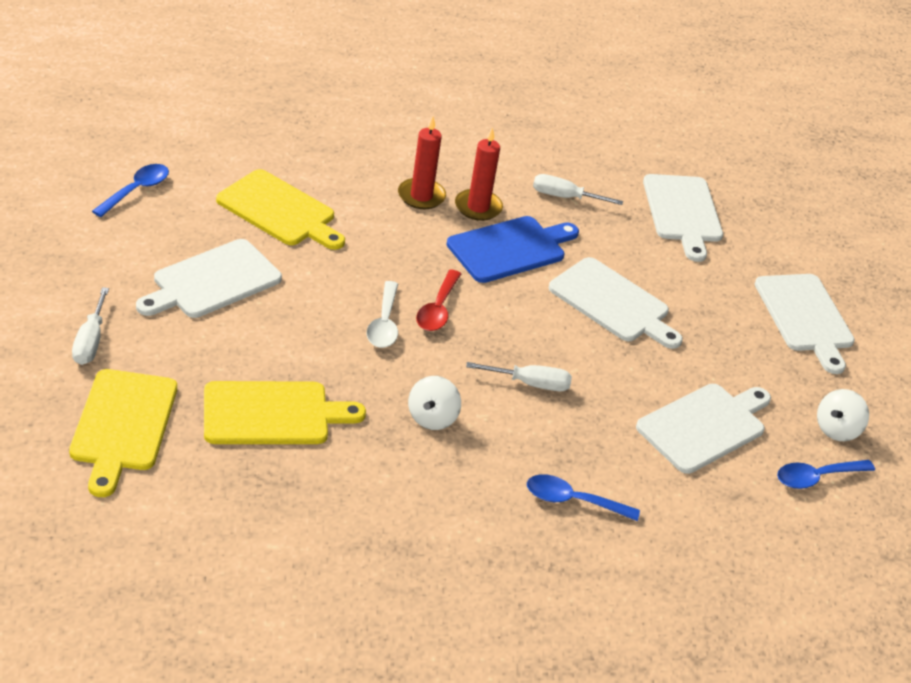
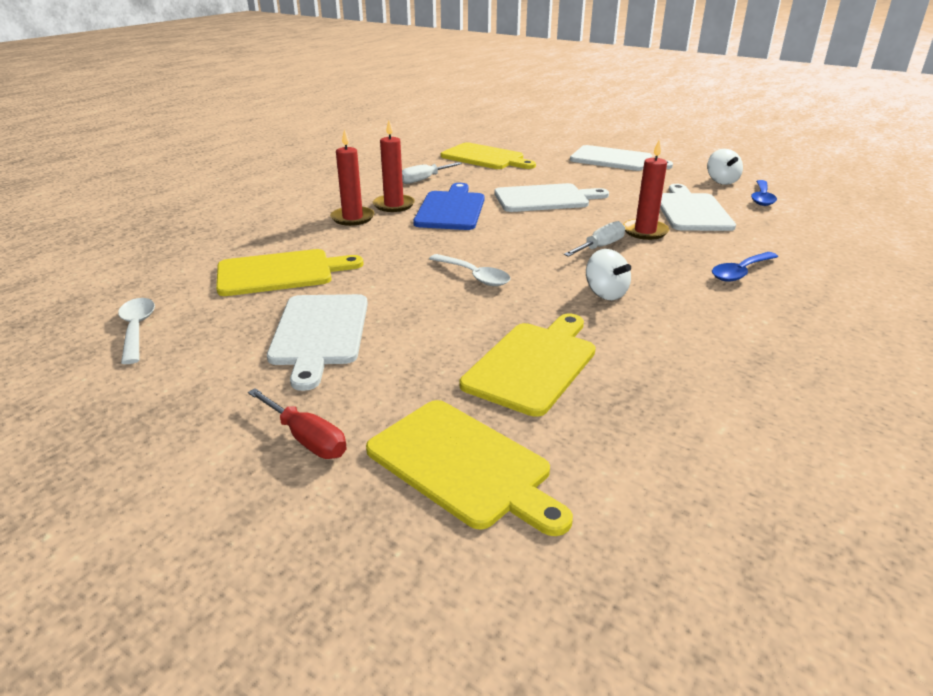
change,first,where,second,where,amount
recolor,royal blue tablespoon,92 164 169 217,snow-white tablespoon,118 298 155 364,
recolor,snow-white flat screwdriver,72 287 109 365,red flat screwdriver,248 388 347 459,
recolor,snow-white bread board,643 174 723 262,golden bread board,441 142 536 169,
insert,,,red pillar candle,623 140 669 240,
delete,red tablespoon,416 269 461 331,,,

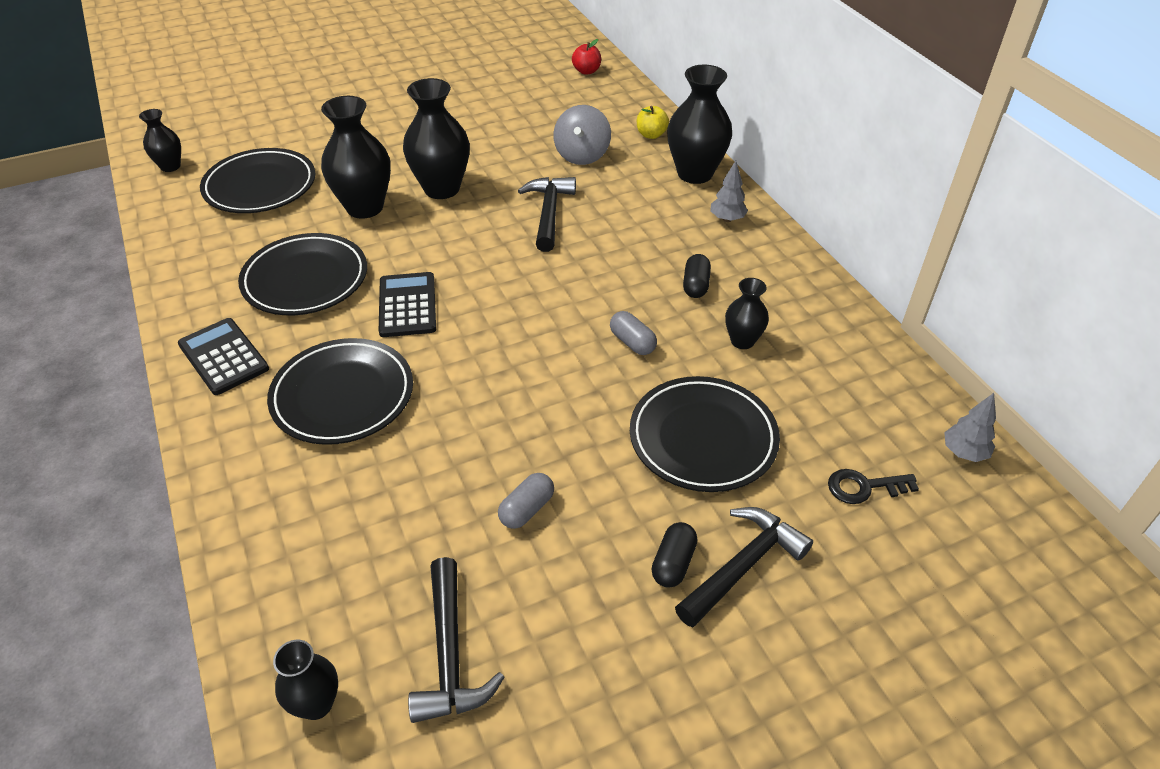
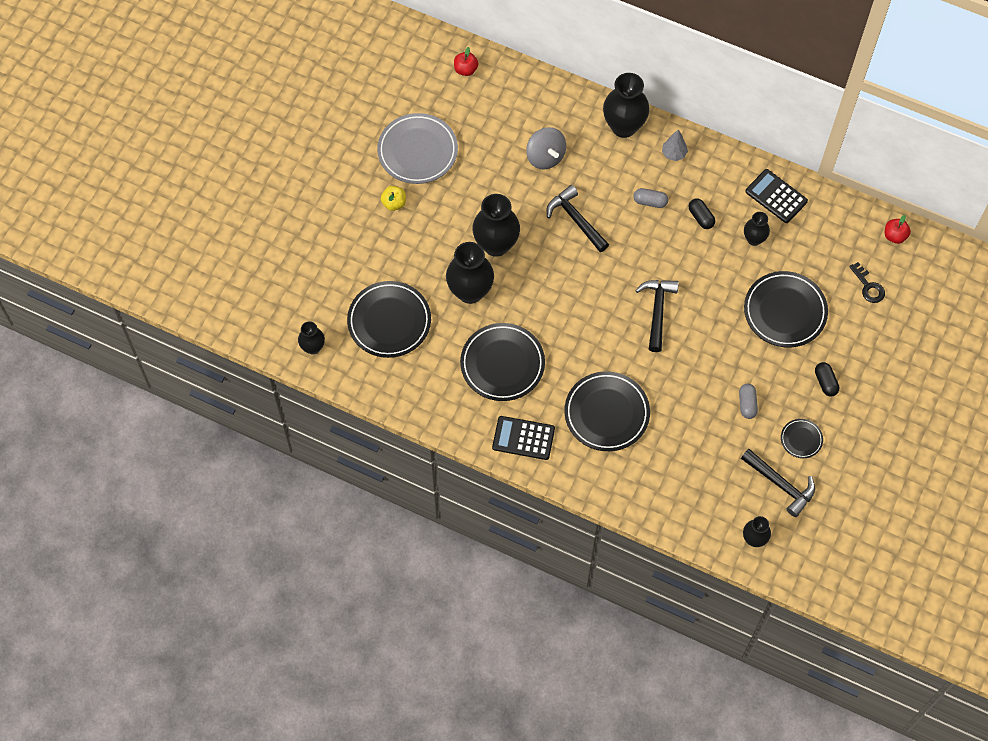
change,first,where,second,where,amount
insert,,,ash-grey dinner plate,377 113 458 184,
move,golden toy apple,637 106 669 139,,381 186 406 211,
move,ash-grey capsule,610 311 657 355,,633 188 668 208,
move,ebony hammer,675 507 813 627,,635 280 679 352,
move,ebony adding machine,379 272 436 337,,745 169 808 223,
insert,,,ebony dinner plate,781 419 823 458,
rotate,ebony key,828 469 919 504,,849 262 885 303,75 degrees counterclockwise
replace,ash-grey tree,944 393 996 462,red toy apple,885 215 911 244,

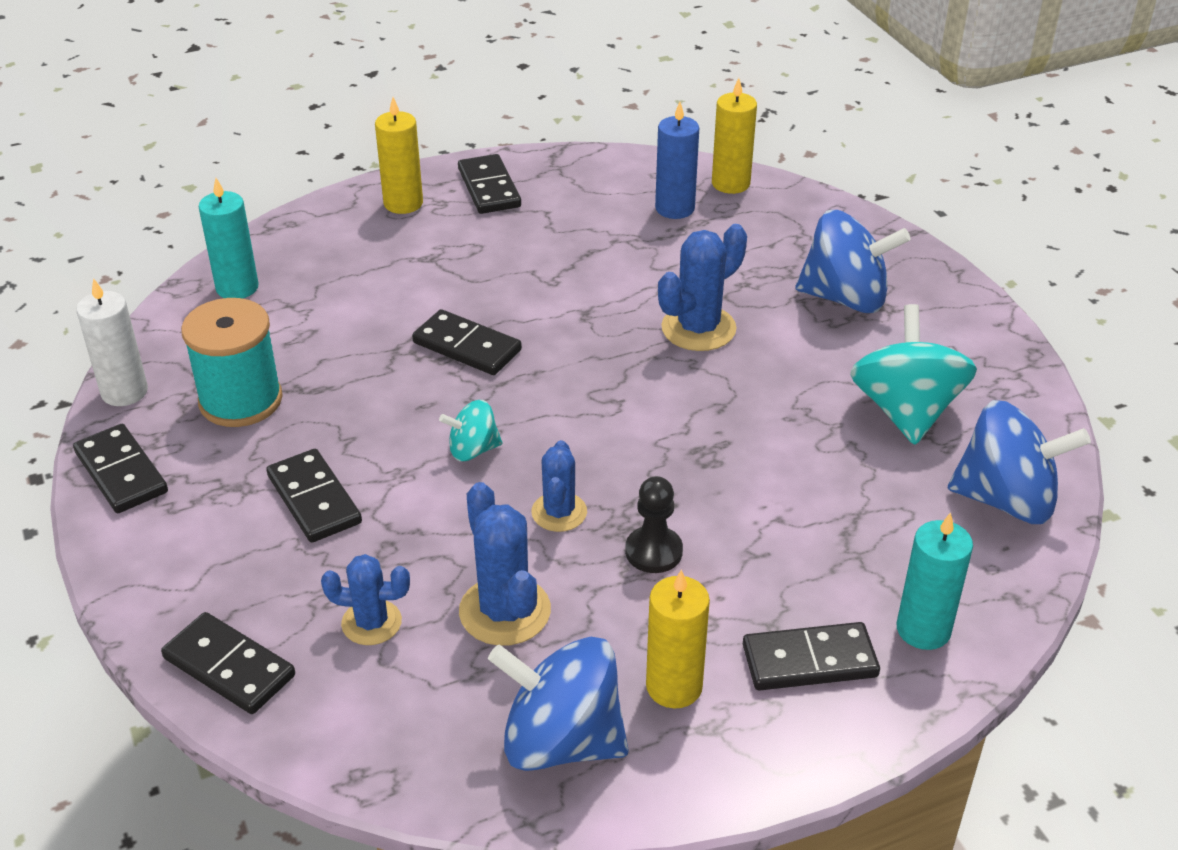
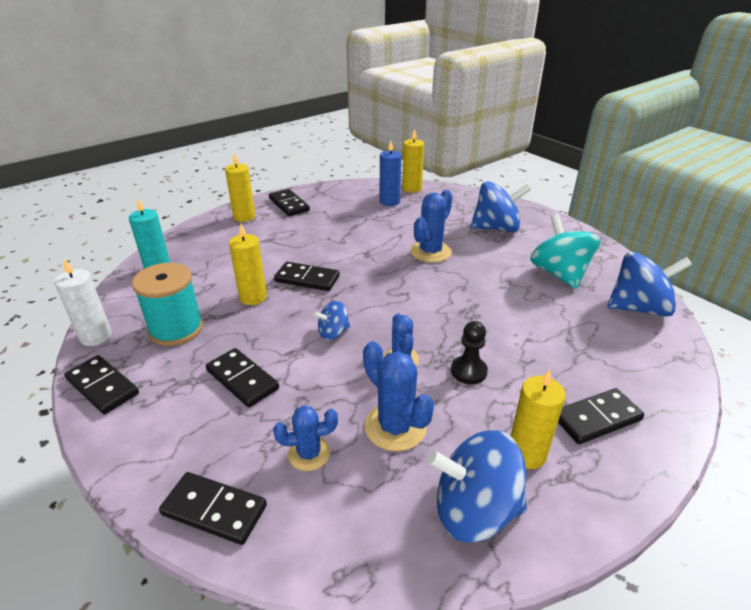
change,first,where,second,where,amount
insert,,,golden pillar candle,229 224 267 305,
recolor,turquoise toy top,439 400 502 461,royal blue toy top,313 301 350 340,
delete,turquoise pillar candle,896 512 973 650,,,

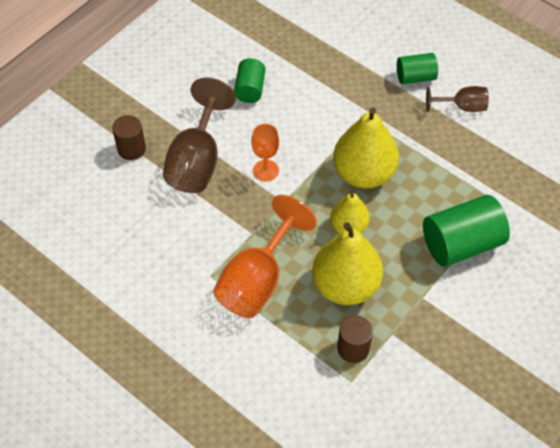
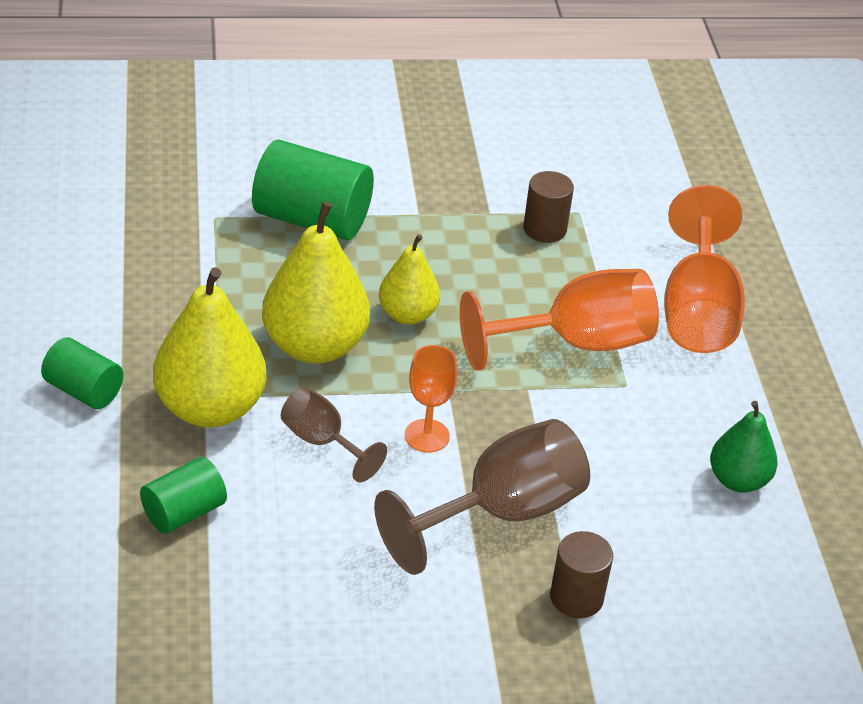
change,first,where,second,where,amount
move,emerald cylinder shape,234 58 265 103,,140 457 227 534,
move,golden pear fruit,312 222 383 305,,153 267 267 428,
move,dark brown goblet,426 86 489 112,,281 387 387 482,
insert,,,bright orange goblet,664 185 745 353,
insert,,,emerald pear fruit,710 401 778 493,

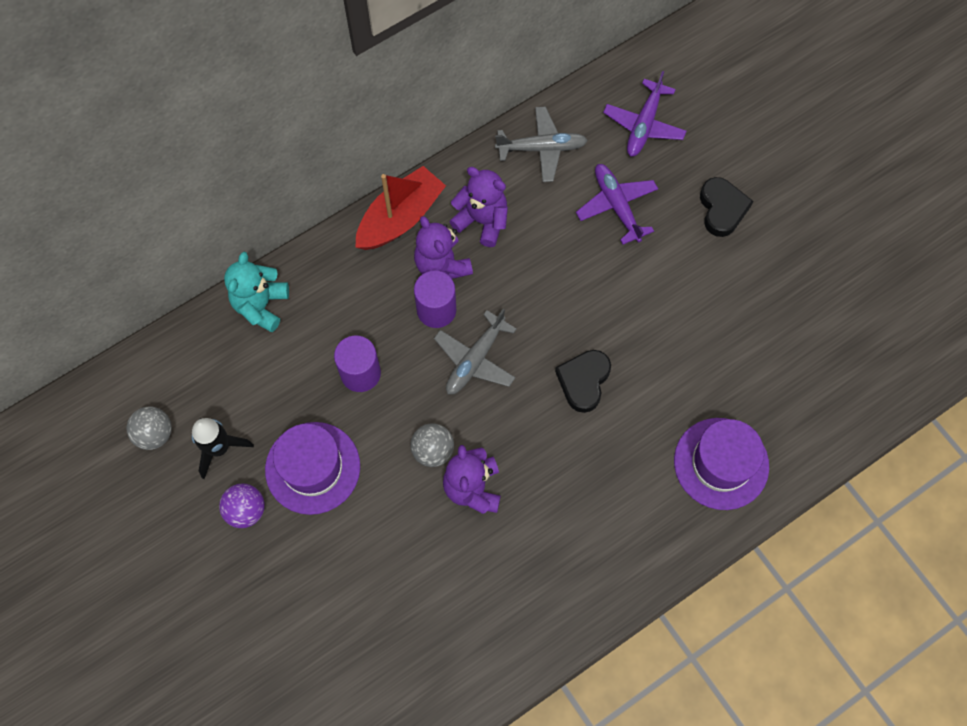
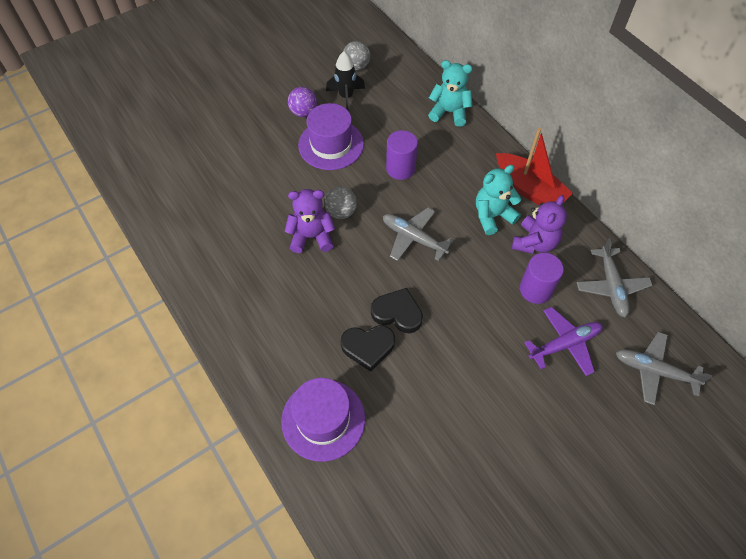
change,first,where,second,where,amount
move,ebony heart,700 177 753 237,,340 325 395 372,
recolor,purple teddy bear,414 216 473 279,turquoise teddy bear,476 165 522 235,
move,purple cylinder shape,414 271 456 328,,520 253 564 304,
recolor,purple plane,603 71 686 156,ash-grey plane,616 332 713 405,

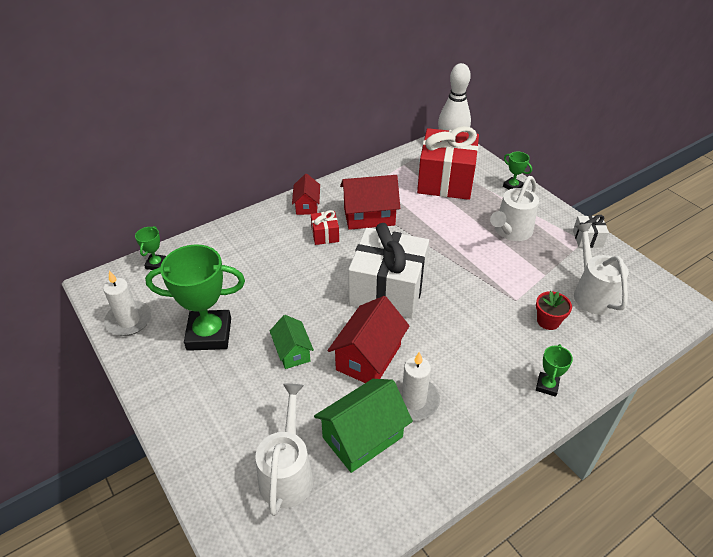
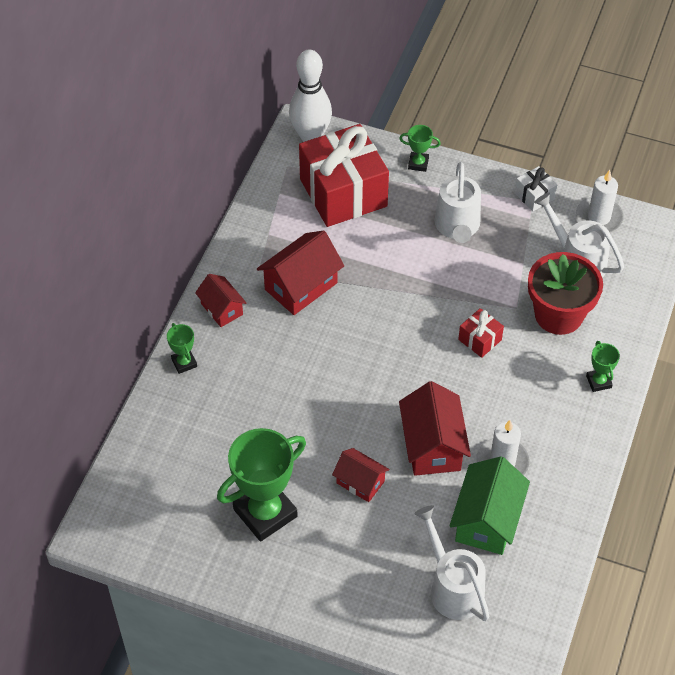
change,first,where,second,where,amount
move,emerald award cup,135 226 166 270,,167 323 197 374,
recolor,emerald house,270 315 314 369,red house,332 448 389 502,
move,red gift,311 210 339 245,,458 308 504 358,
resize,red flower pot,536 291 572 330,,528 252 603 335,x1.99
move,snow-white pillar candle,103 271 152 336,,576 170 624 232,
delete,snow-white gift,348 223 429 319,,,

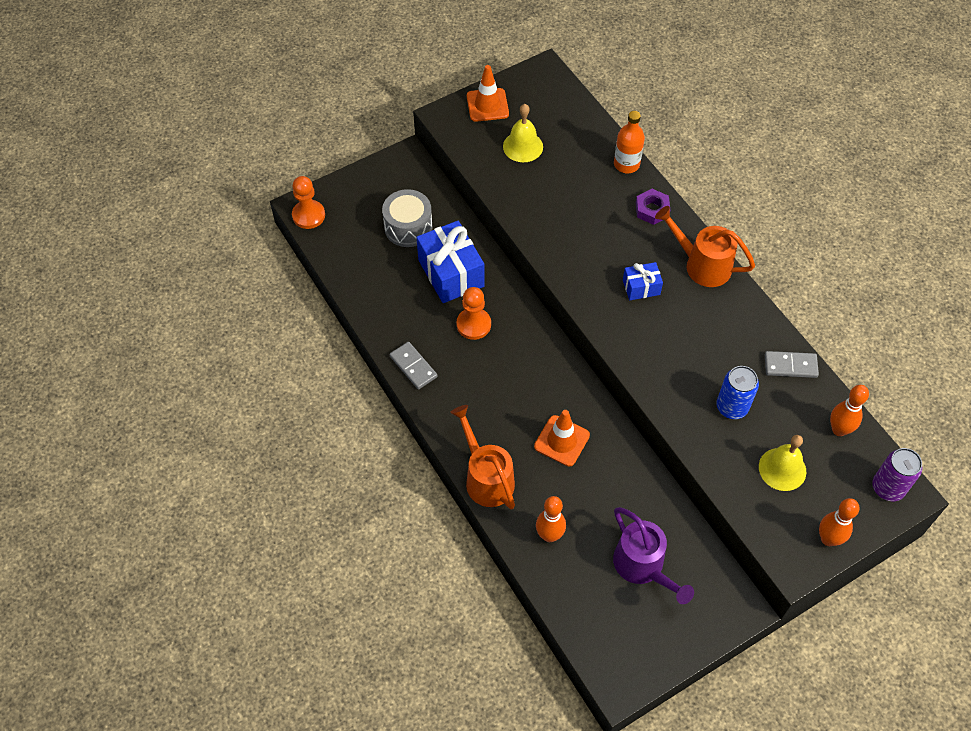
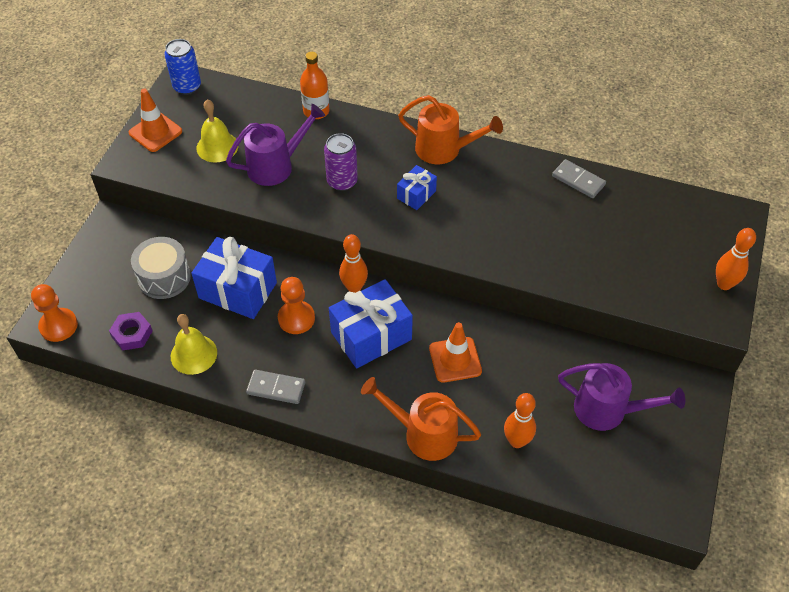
change,first,where,second,where,amount
move,purple nut,636 189 670 225,,109 312 153 350,
move,royal blue can,717 366 759 419,,164 39 201 95,
move,golden school bell,759 435 806 491,,171 314 217 375,
insert,,,purple watering pot,226 104 325 186,
move,purple can,872 448 922 501,,324 133 358 191,
insert,,,royal blue gift,329 279 413 368,
move,bright orange bowling pin,830 385 869 436,,339 234 368 293,
rotate,bright orange watering pot,655 206 755 287,,398 95 503 164,150 degrees counterclockwise
rotate,ash-grey domino piece,765 351 819 378,,552 159 606 198,75 degrees clockwise

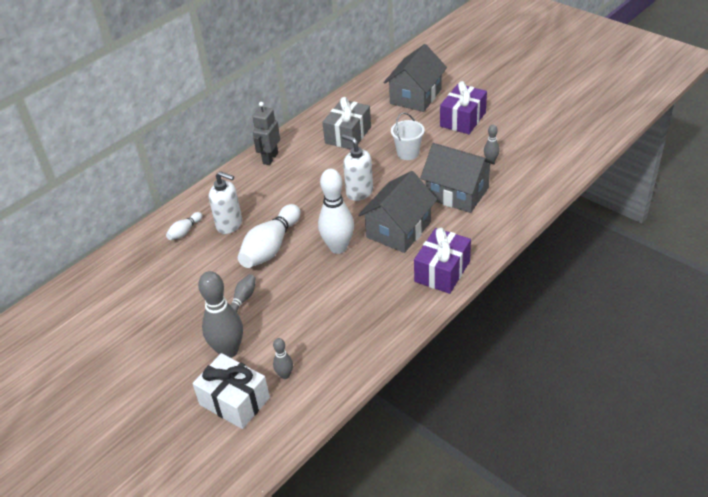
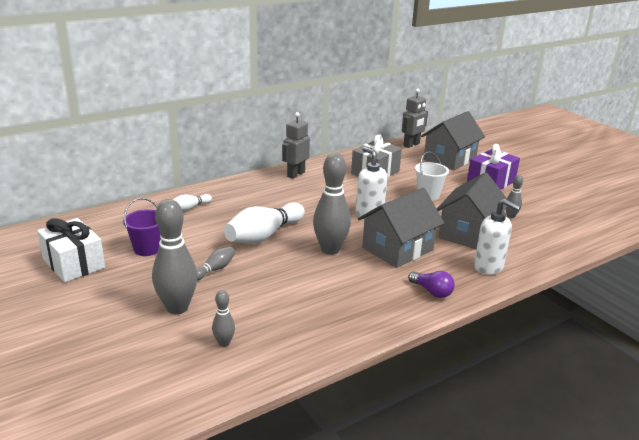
change,first,where,second,where,amount
move,snow-white gift,192 353 270 429,,37 218 105 282,
insert,,,purple bucket,123 198 161 256,
recolor,snow-white bowling pin,318 169 354 254,ash-grey bowling pin,313 153 351 255,
insert,,,ash-grey toy robot,401 89 428 148,
replace,purple gift,414 227 471 294,purple light bulb,408 271 455 298,
rotate,ash-grey house,420 143 495 213,,437 172 509 249,75 degrees clockwise
move,snow-white soap dispenser,209 171 242 234,,474 199 521 275,

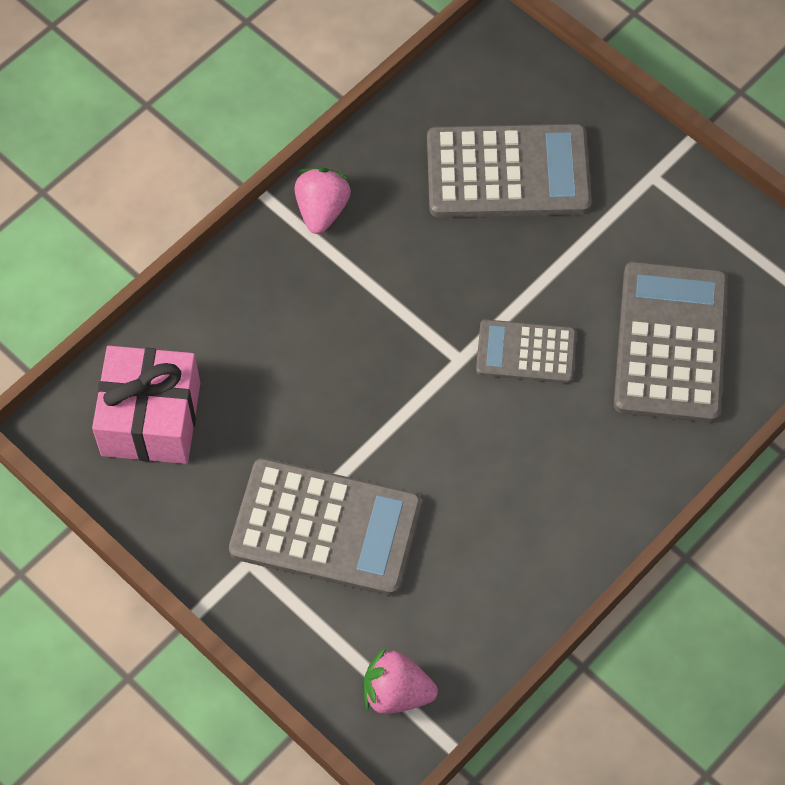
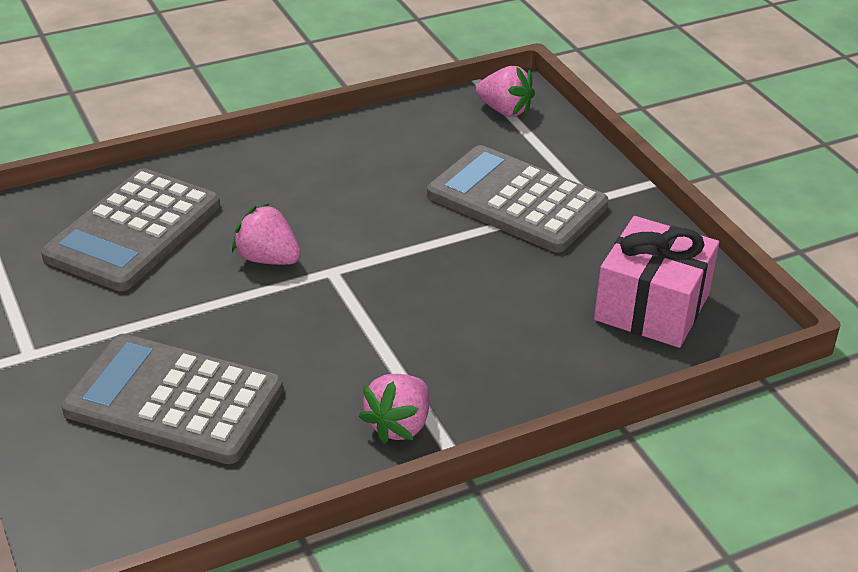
change,first,where,second,where,amount
replace,ash-grey adding machine,476 319 576 383,rosy berry,232 203 301 265,

